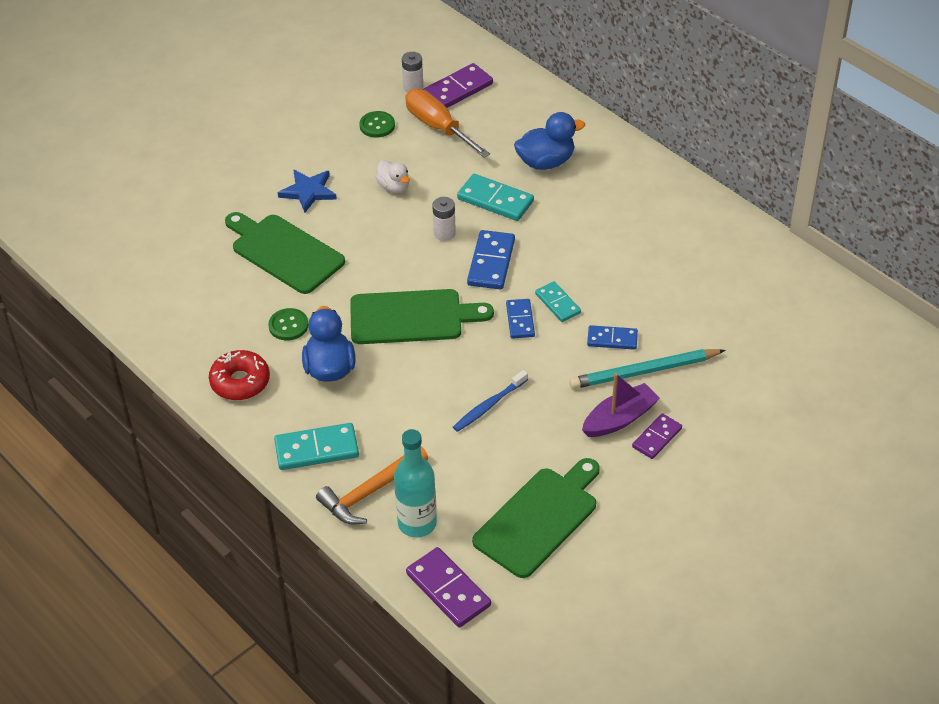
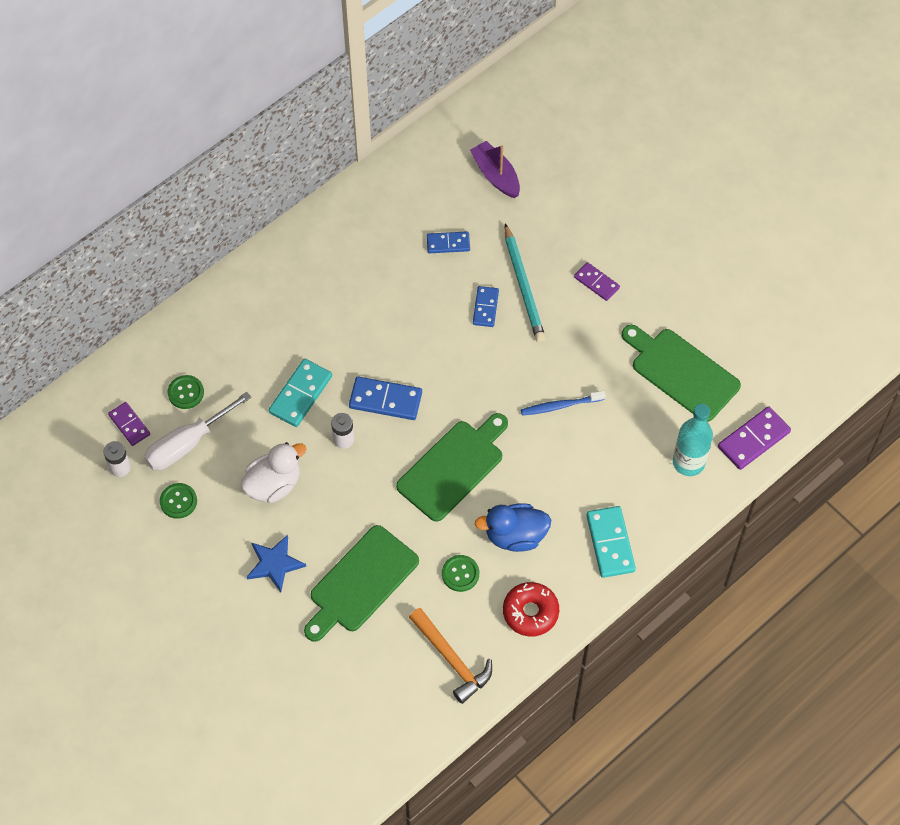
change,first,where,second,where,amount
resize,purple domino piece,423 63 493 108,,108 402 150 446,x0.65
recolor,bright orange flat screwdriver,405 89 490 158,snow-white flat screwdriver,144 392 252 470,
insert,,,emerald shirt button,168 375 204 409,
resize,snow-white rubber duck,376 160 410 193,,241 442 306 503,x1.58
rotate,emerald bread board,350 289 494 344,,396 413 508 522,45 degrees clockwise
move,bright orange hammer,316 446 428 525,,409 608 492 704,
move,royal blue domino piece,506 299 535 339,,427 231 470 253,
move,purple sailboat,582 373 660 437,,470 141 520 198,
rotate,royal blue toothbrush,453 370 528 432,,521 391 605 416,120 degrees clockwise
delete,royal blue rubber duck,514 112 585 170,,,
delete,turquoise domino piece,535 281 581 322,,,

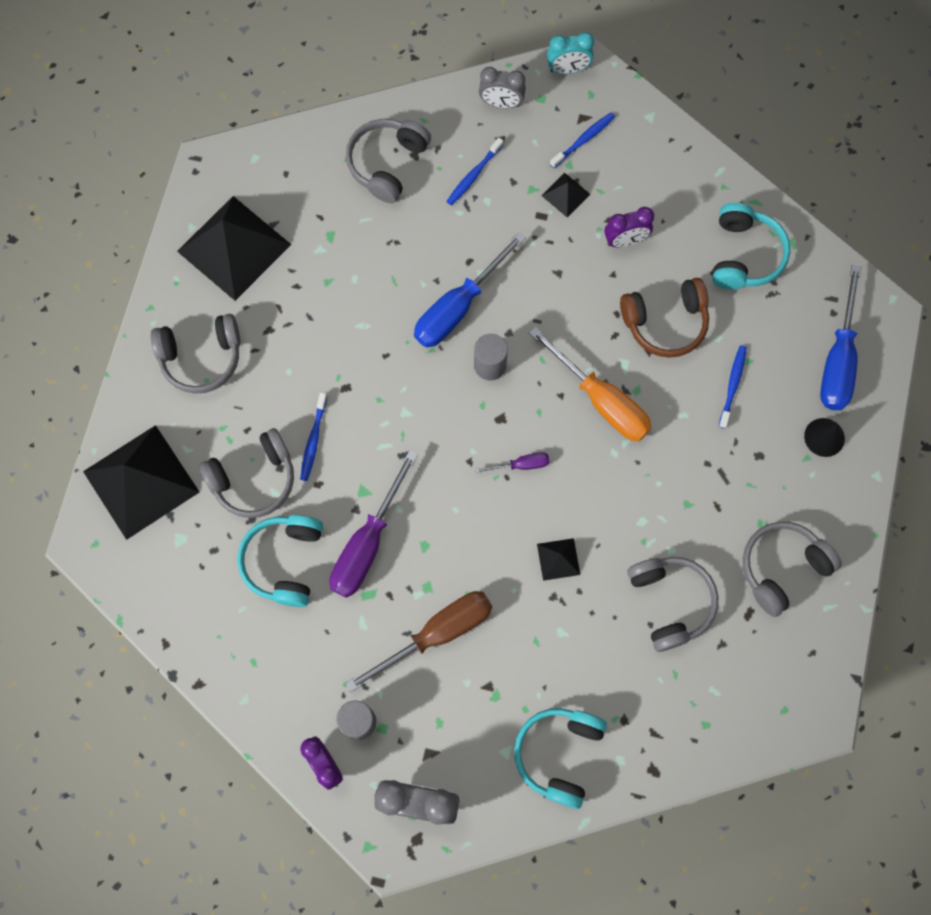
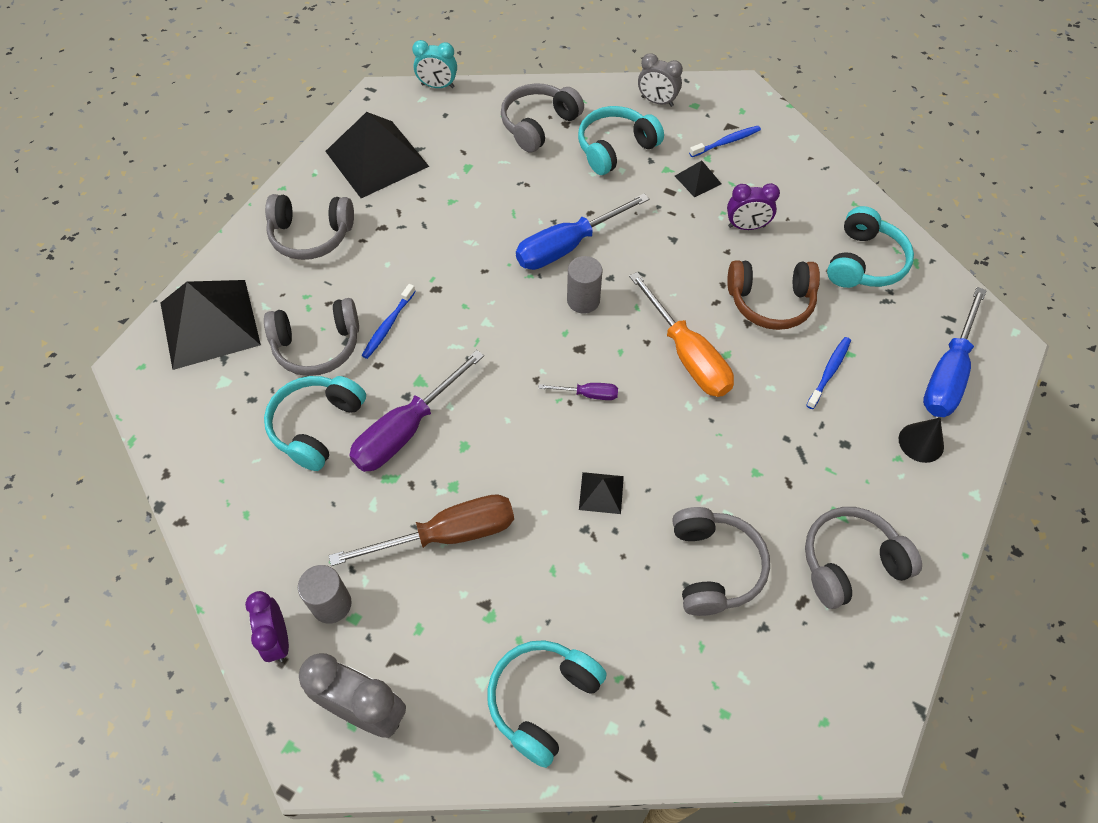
change,first,where,second,where,amount
move,turquoise alarm clock,547 32 594 74,,412 40 457 88,
replace,royal blue toothbrush,446 138 503 206,turquoise over-ear headphones,578 106 664 175,

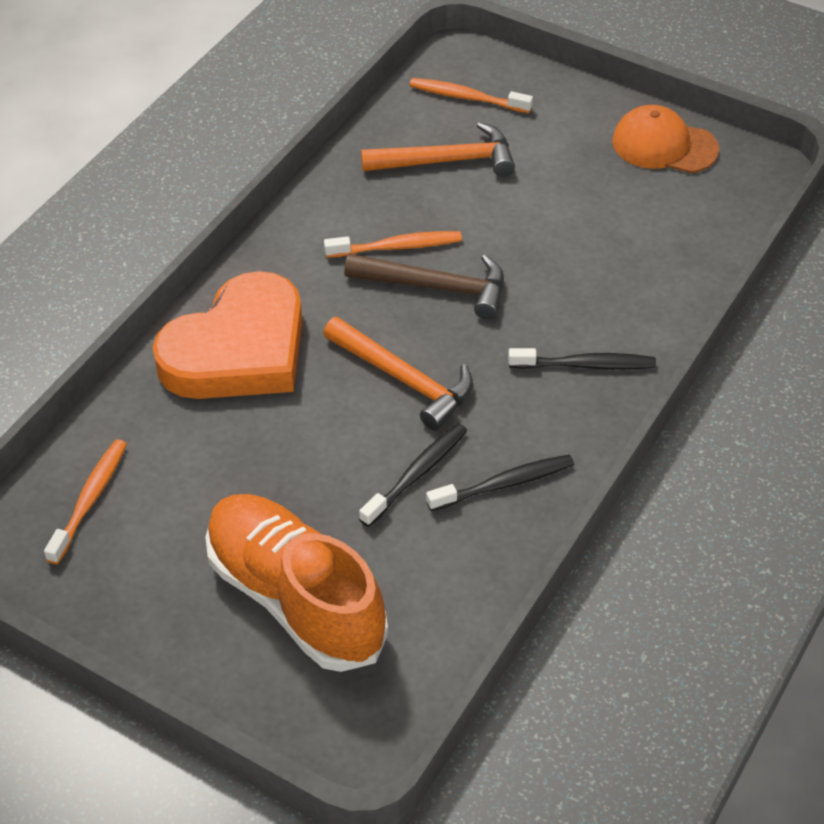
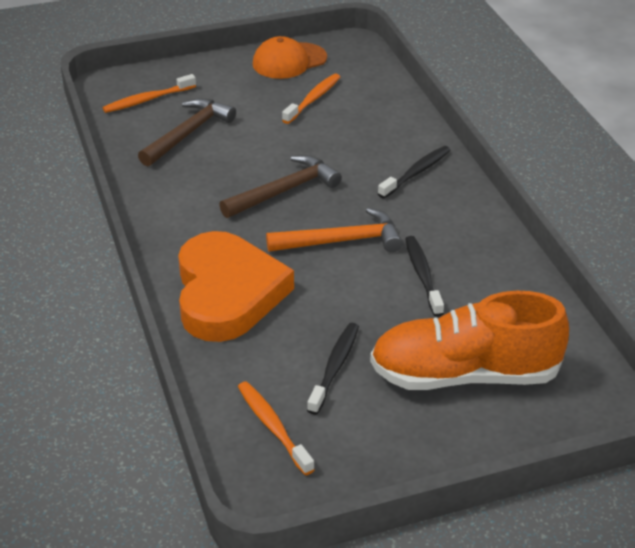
change,first,where,second,where,amount
recolor,bright orange hammer,361 122 515 176,dark brown hammer,138 98 236 167,
move,bright orange toothbrush,324 231 462 258,,282 74 340 124,
move,ebony toothbrush,426 455 574 511,,307 323 359 415,

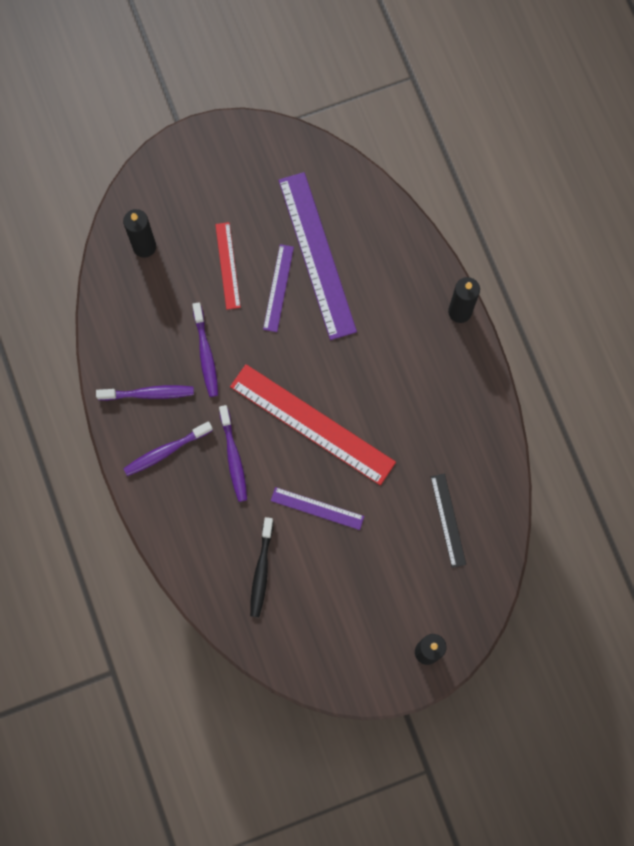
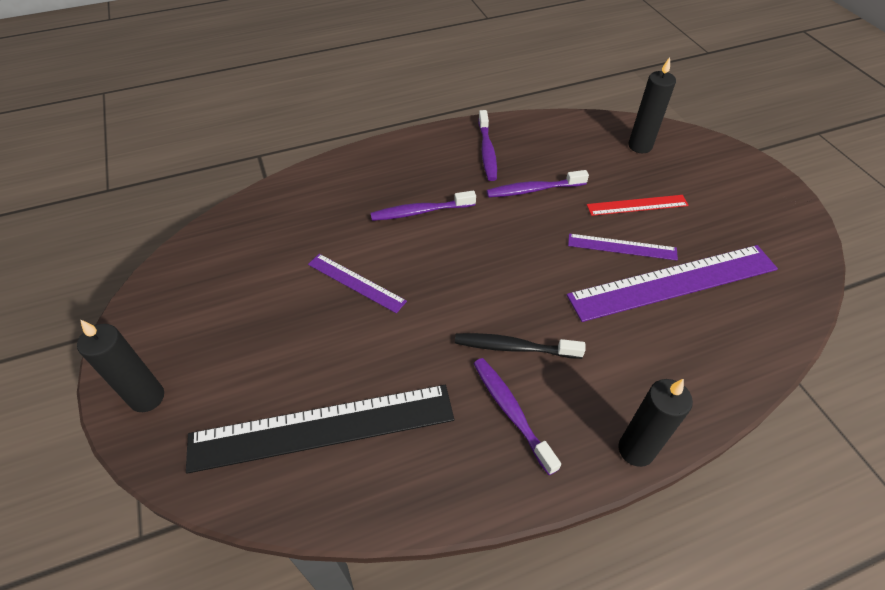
change,first,where,second,where,amount
resize,ebony straightedge,431 473 466 568,,186 385 454 474,x1.95
rotate,purple straightedge,271 487 364 530,,308 254 407 313,75 degrees counterclockwise
move,ebony toothbrush,250 517 274 617,,455 333 585 359,
move,purple toothbrush,123 421 213 476,,474 358 561 475,
delete,red straightedge,230 364 396 485,,,

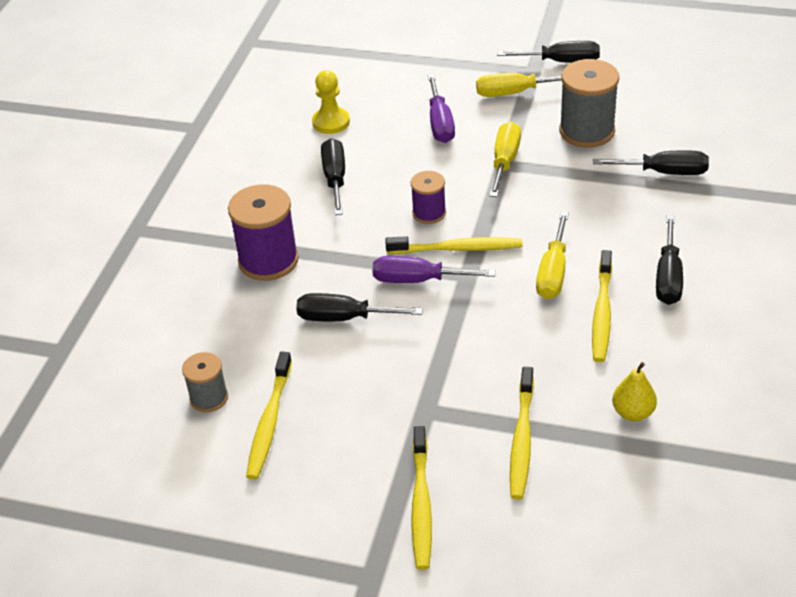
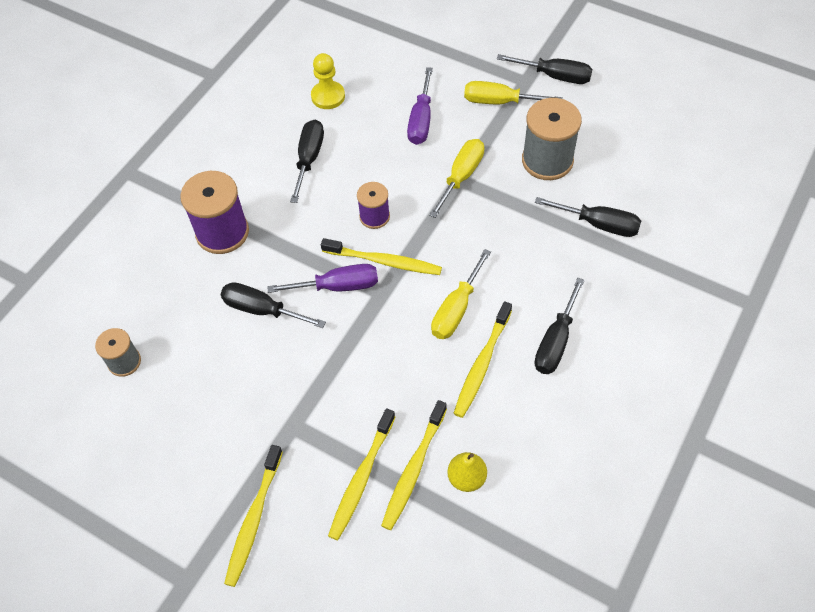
change,first,where,second,where,amount
rotate,purple flat screwdriver,372 256 496 283,,267 264 378 293,150 degrees clockwise
move,golden toothbrush,246 351 292 480,,381 400 447 530,

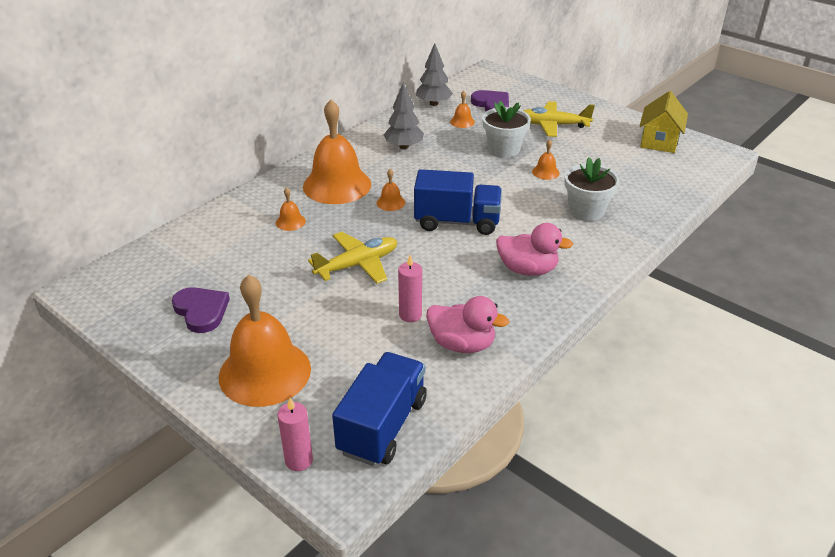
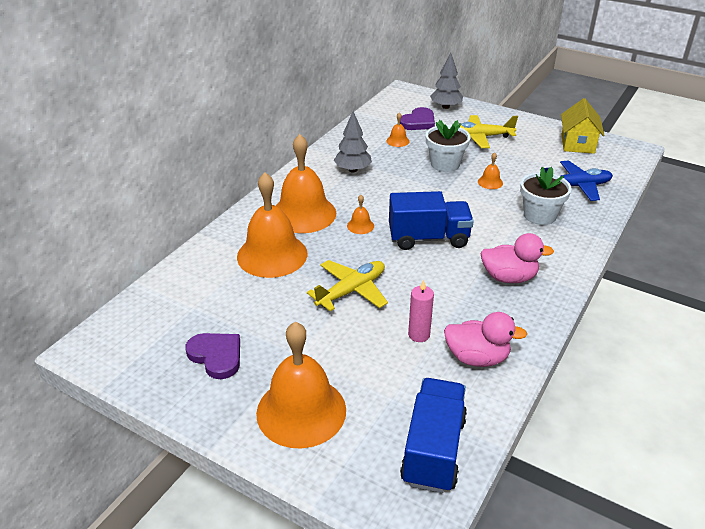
change,first,where,second,where,amount
resize,bright orange school bell,276 187 306 231,,237 172 308 278,x2.44
rotate,purple heart,471 90 509 111,,400 107 435 130,90 degrees clockwise
move,ash-grey tree,416 43 453 106,,430 53 463 109,
insert,,,royal blue plane,544 160 613 201,
delete,rosy pillar candle,278 398 313 471,,,

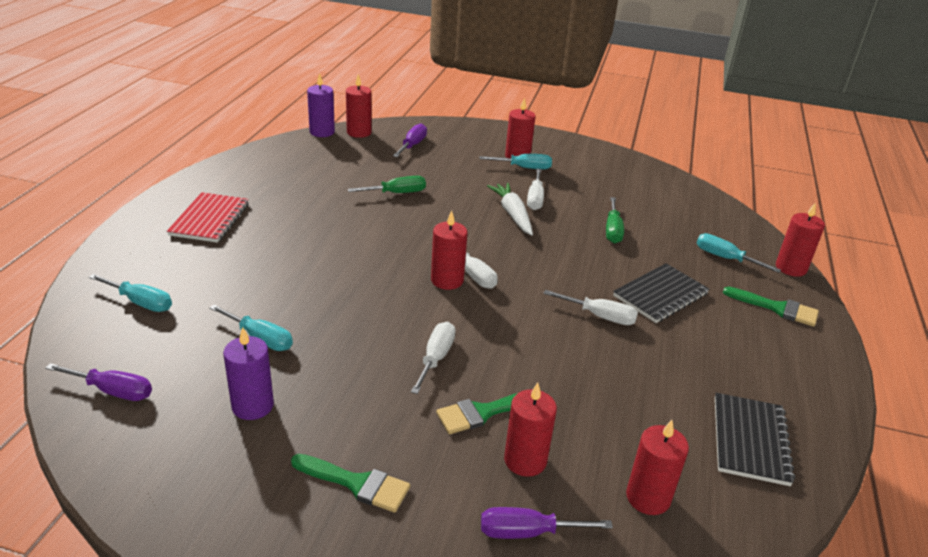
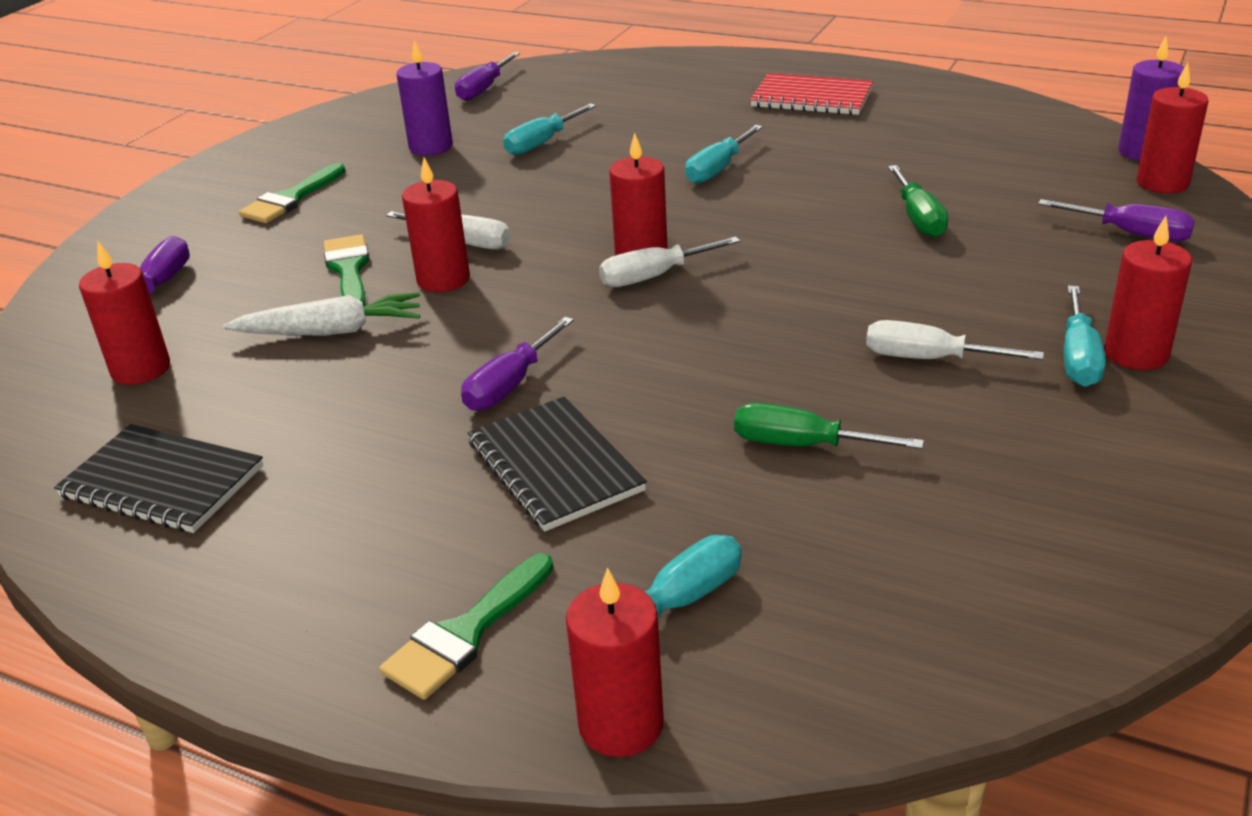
change,first,where,second,where,amount
move,snow-white toy carrot,487 183 533 236,,223 292 420 336,
move,red pillar candle,504 382 557 477,,402 158 470 292,
recolor,snow-white flat screwdriver,543 290 638 325,purple flat screwdriver,461 317 574 411,
move,turquoise flat screwdriver,89 274 172 312,,685 125 763 184,

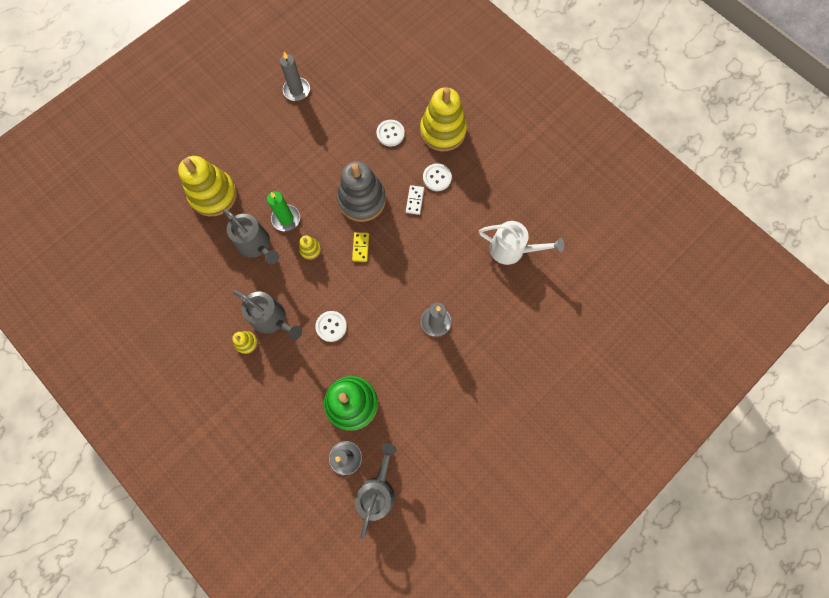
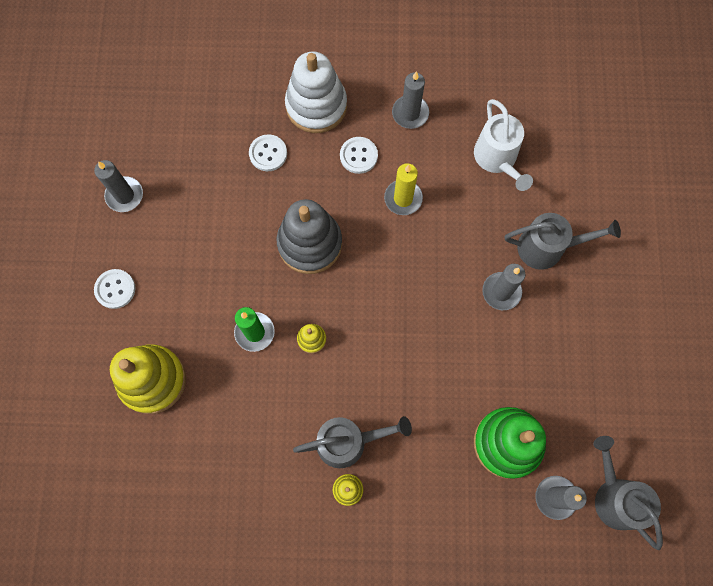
change,first,where,second,where,amount
move,snow-white shirt button,315 311 347 342,,94 269 136 309,
recolor,golden stacking toy,420 87 467 151,snow-white stacking toy,285 51 347 133,
insert,,,golden pillar candle,384 163 423 215,
insert,,,ash-grey pillar candle,392 71 429 129,
rotate,snow-white watering pot,479 221 564 265,,474 99 533 191,105 degrees clockwise
move,ash-grey watering pot,223 209 279 264,,505 213 621 270,
delete,golden domino piece,352 232 369 262,,,
delete,snow-white domino piece,406 185 424 215,,,

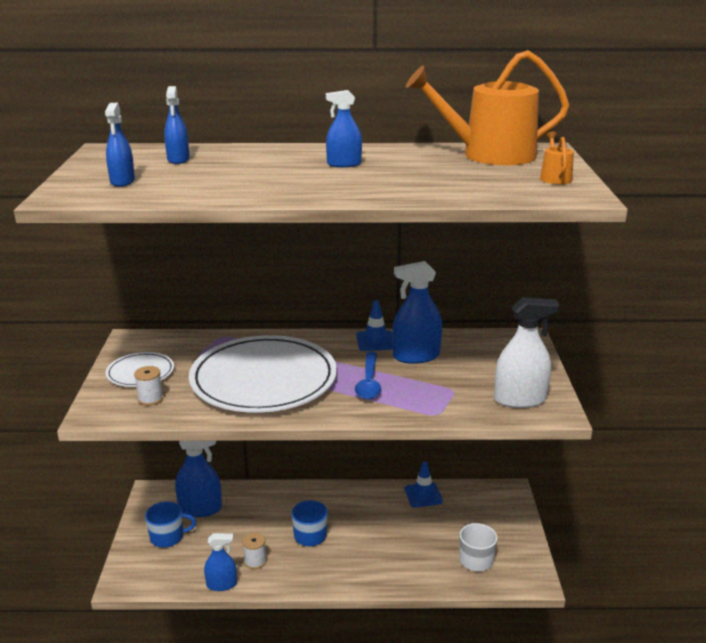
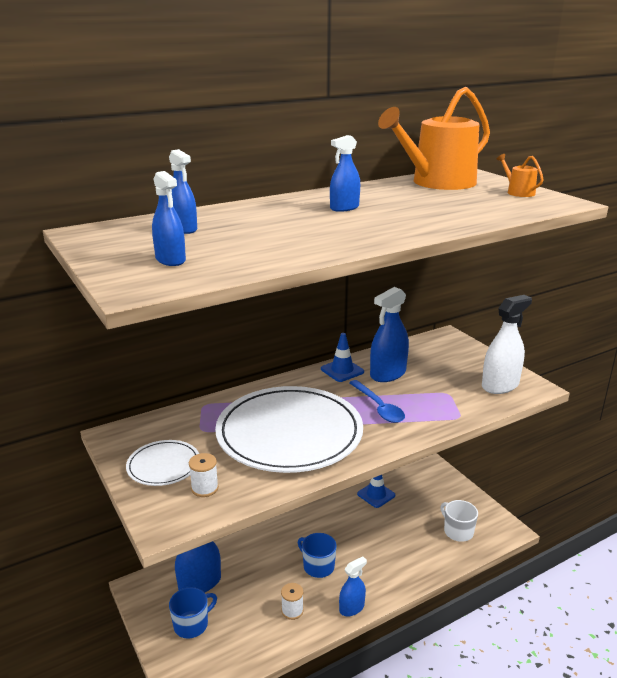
change,first,where,second,where,amount
move,royal blue spray cleaner,204 533 237 591,,339 557 367 616,

